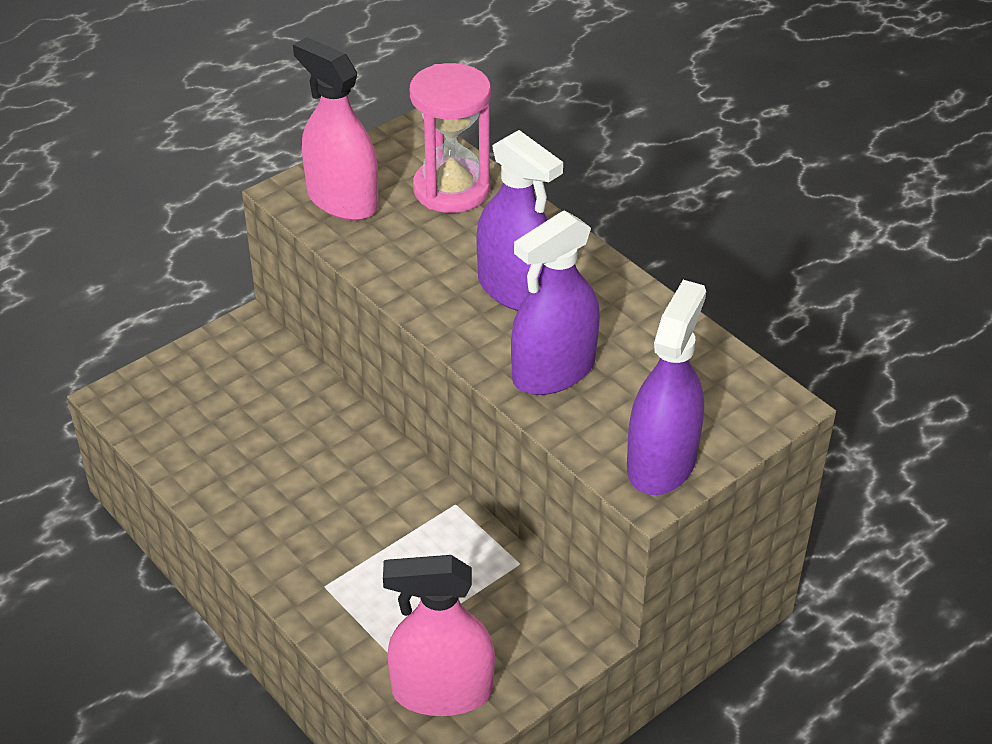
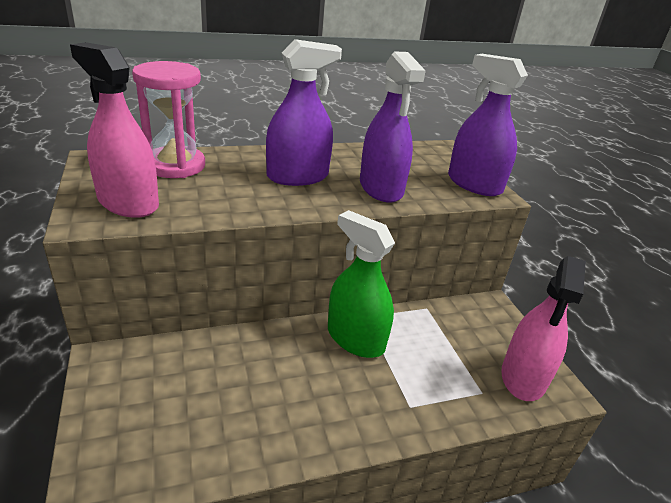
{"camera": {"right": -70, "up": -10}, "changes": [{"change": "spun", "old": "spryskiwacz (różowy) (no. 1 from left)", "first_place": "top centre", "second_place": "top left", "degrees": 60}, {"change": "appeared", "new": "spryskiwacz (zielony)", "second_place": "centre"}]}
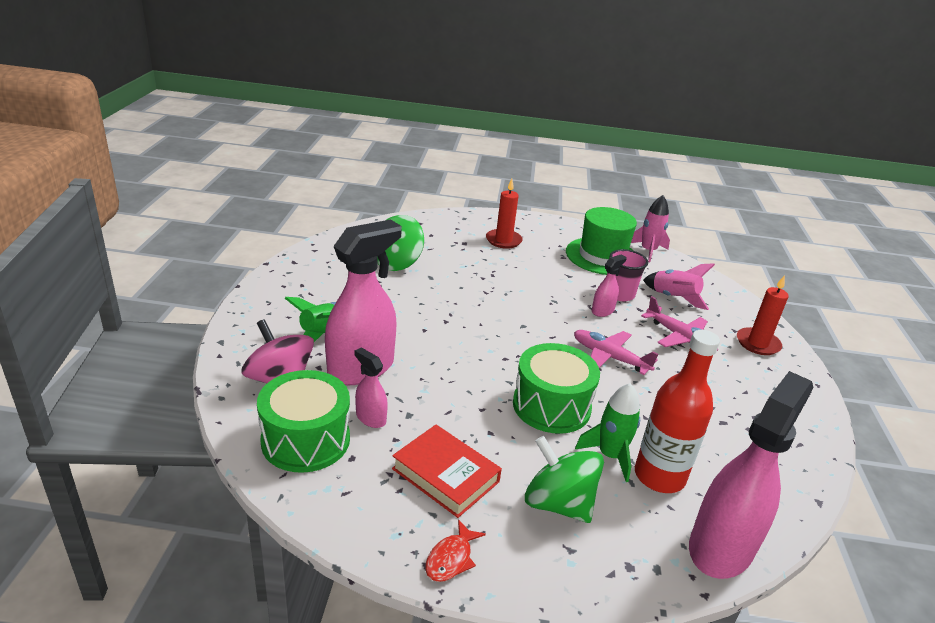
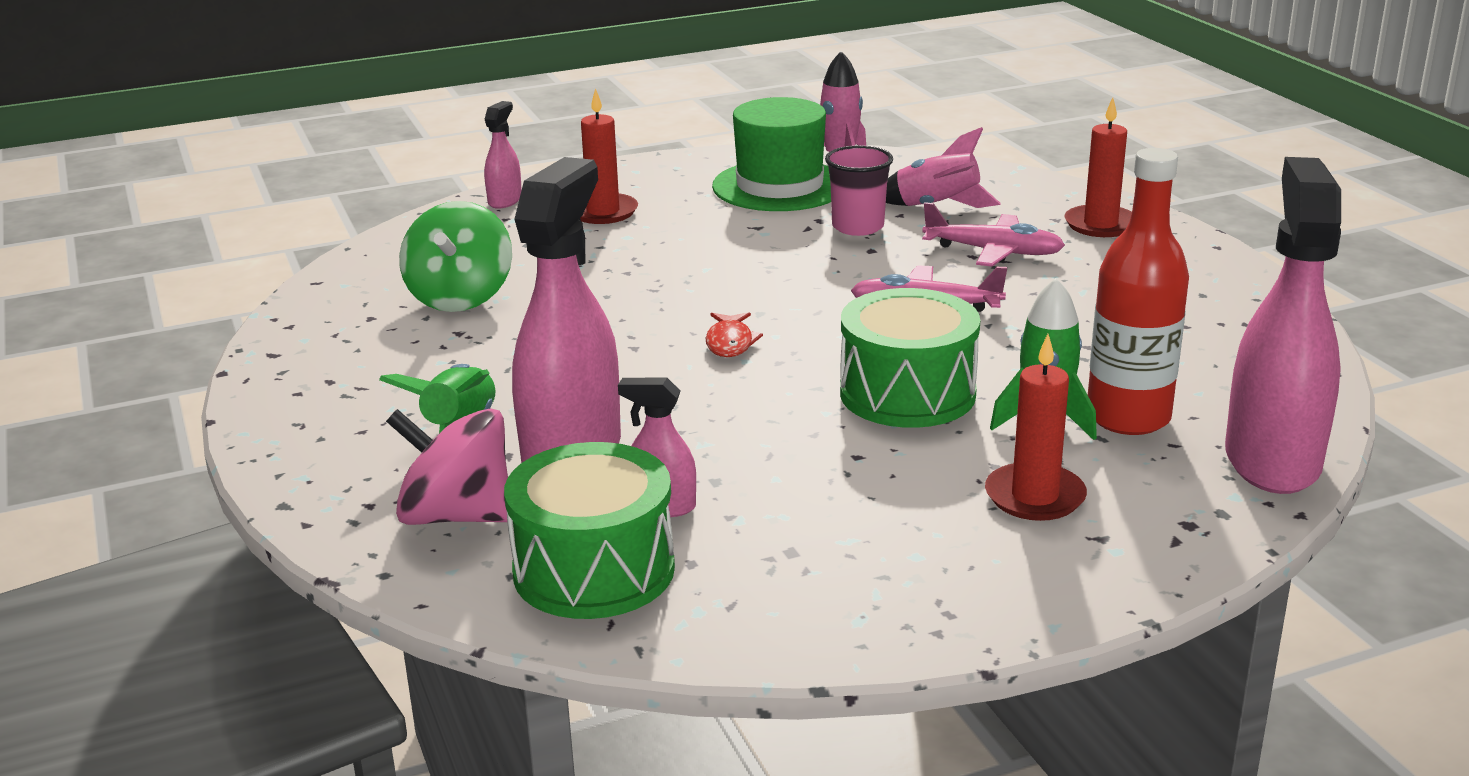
{"camera": {"right": -25, "up": -5}, "changes": [{"change": "relocated", "old": "spryskiwacz (różowy) (no. 3 from left in the first image)", "new": "spryskiwacz (różowy) (no. 1 from left)", "first_place": "centre", "second_place": "top centre"}, {"change": "relocated", "old": "ryba (czerwony)", "first_place": "bottom centre", "second_place": "centre"}, {"change": "exchanged", "old": "bączek (zielony) (no. 2 from left)", "new": "świeca (czerwony) (no. 2 from left)", "first_place": "bottom centre", "second_place": "middle right"}, {"change": "missing", "old": "książka (czerwony)", "first_place": "bottom centre"}]}
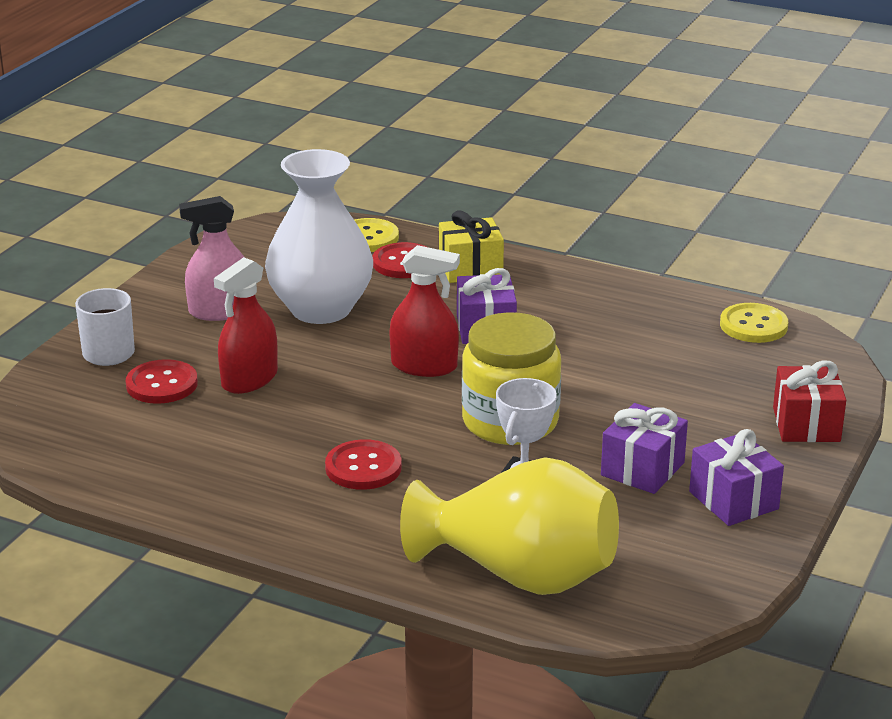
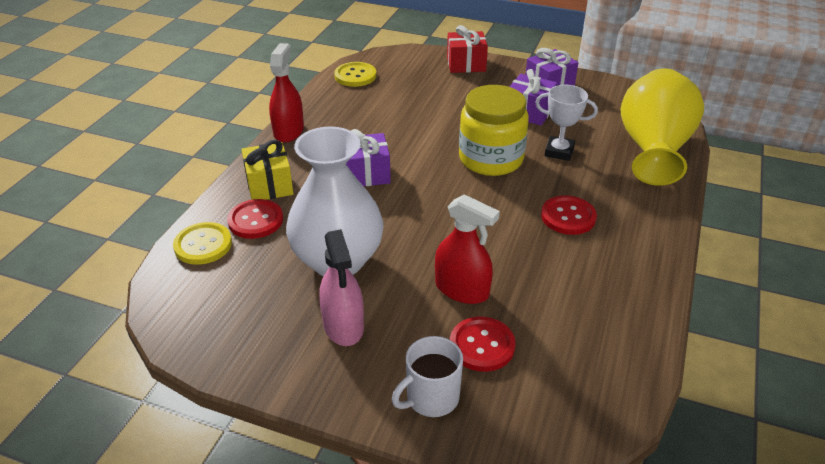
{"camera": {"right": -95, "up": 10}, "changes": [{"change": "relocated", "old": "spryskiwacz (czerwony) (no. 2 from left in the first image)", "new": "spryskiwacz (czerwony) (no. 1 from left)", "first_place": "centre", "second_place": "top centre"}]}
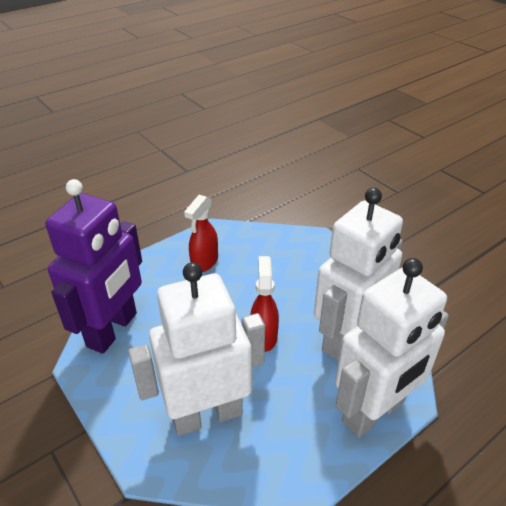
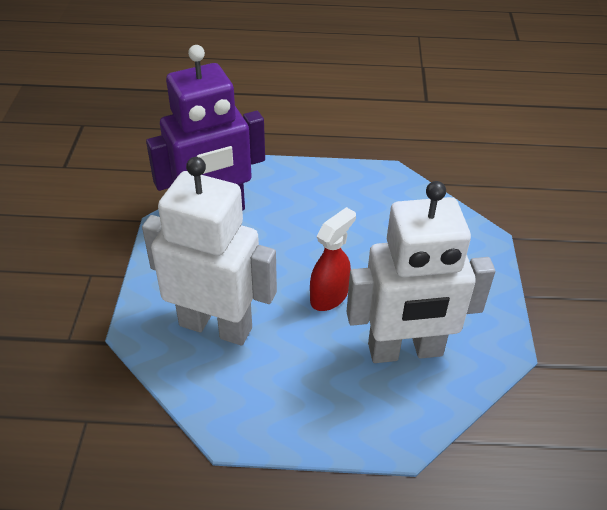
{"camera": {"right": 40, "up": 5}, "changes": [{"change": "missing", "old": "spryskiwacz (czerwony) (no. 1 from left)", "first_place": "centre"}, {"change": "missing", "old": "robot (biały) (no. 3 from left)", "first_place": "bottom right"}]}
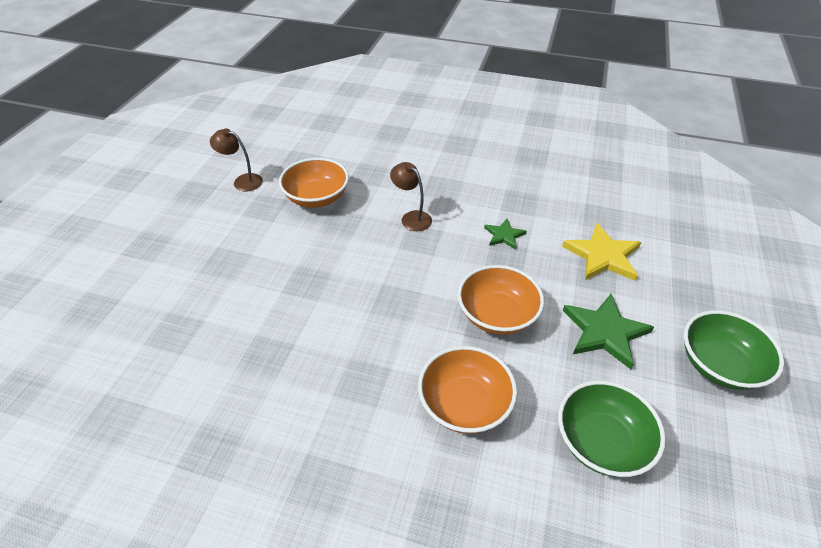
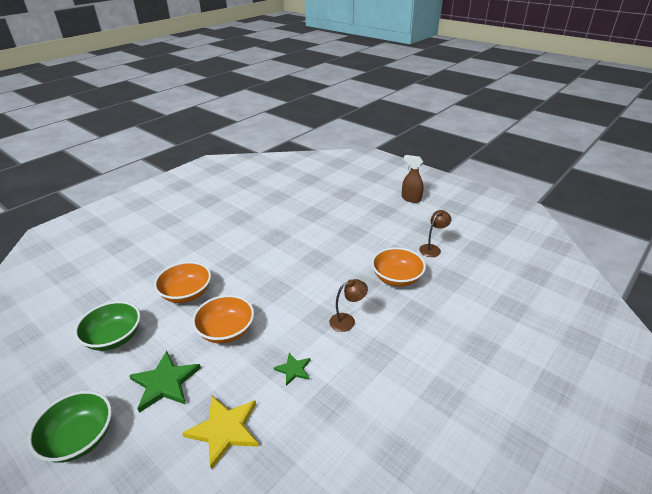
{"camera": {"right": 115, "up": -10}, "changes": [{"change": "appeared", "new": "spryskiwacz (brązowy)", "second_place": "centre"}]}
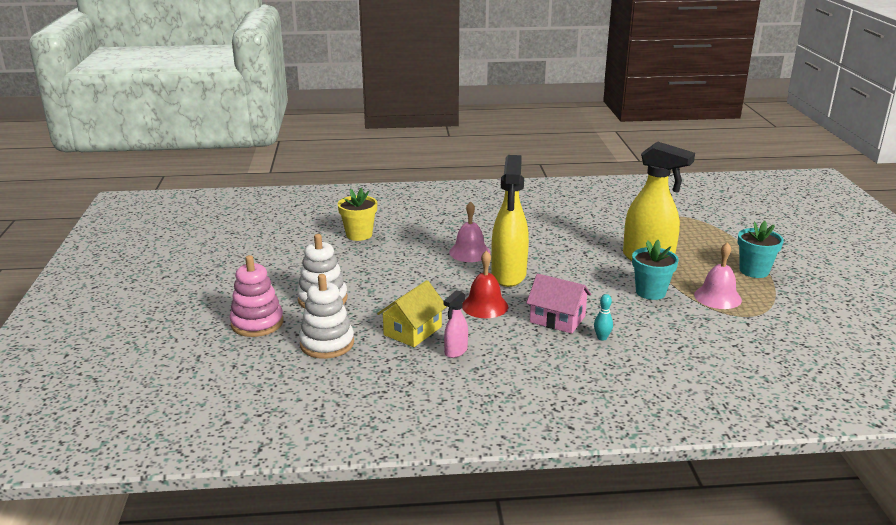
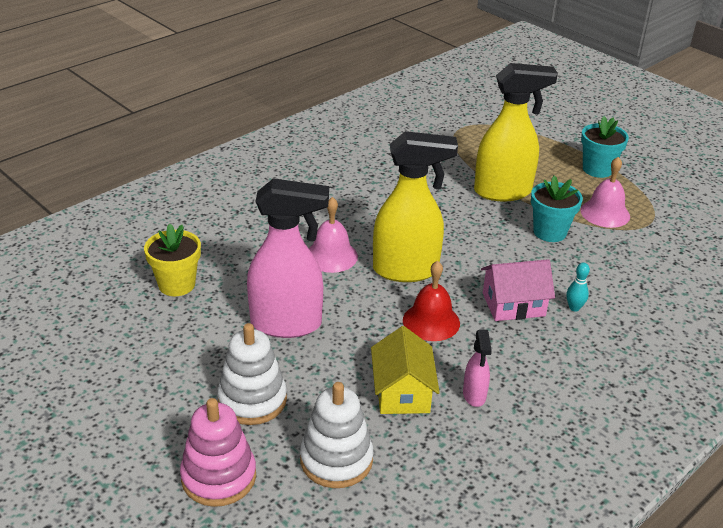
{"camera": {"right": -40, "up": 10}, "changes": [{"change": "appeared", "new": "spryskiwacz (różowy) (no. 1 from left)", "second_place": "centre"}, {"change": "spun", "old": "spryskiwacz (żółty) (no. 1 from left)", "first_place": "centre", "second_place": "centre", "degrees": -60}]}
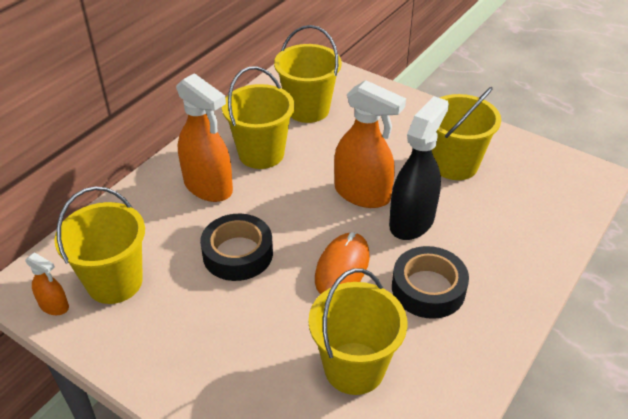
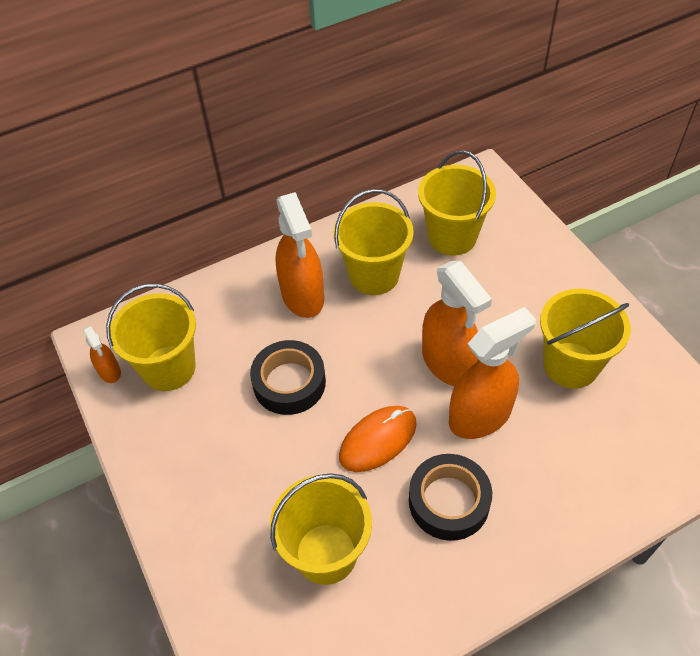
{"camera": {"right": 30, "up": 10}, "changes": [{"change": "colour", "old": "spryskiwacz (czarny)", "new": "spryskiwacz (pomarańczowy) (no. 4 from left)", "first_place": "middle right", "second_place": "middle right"}]}
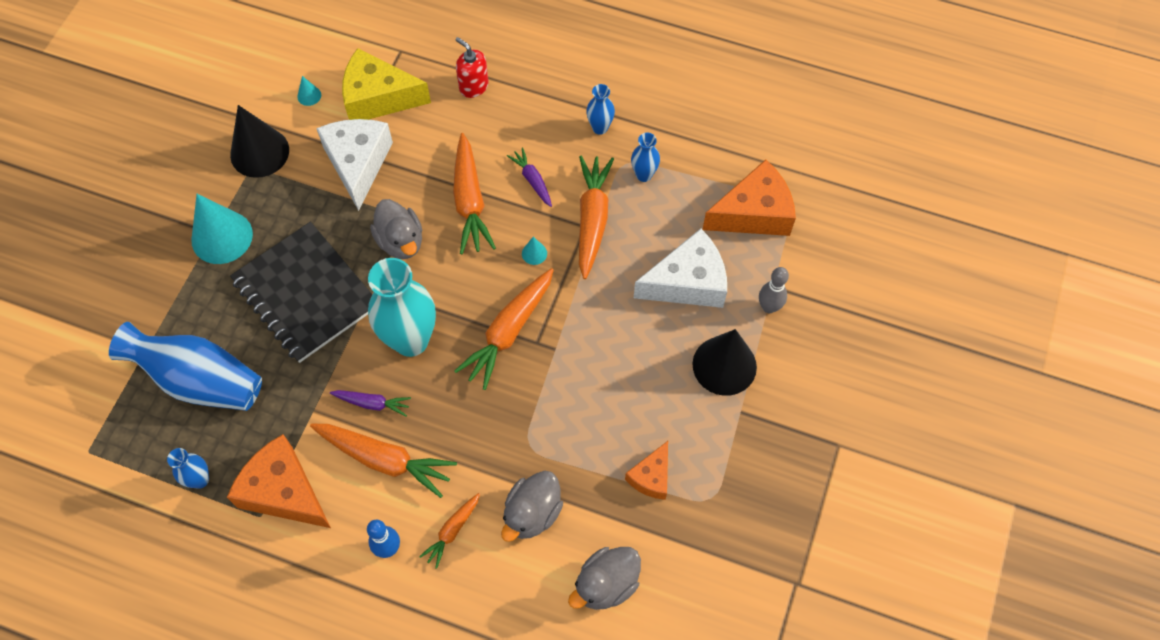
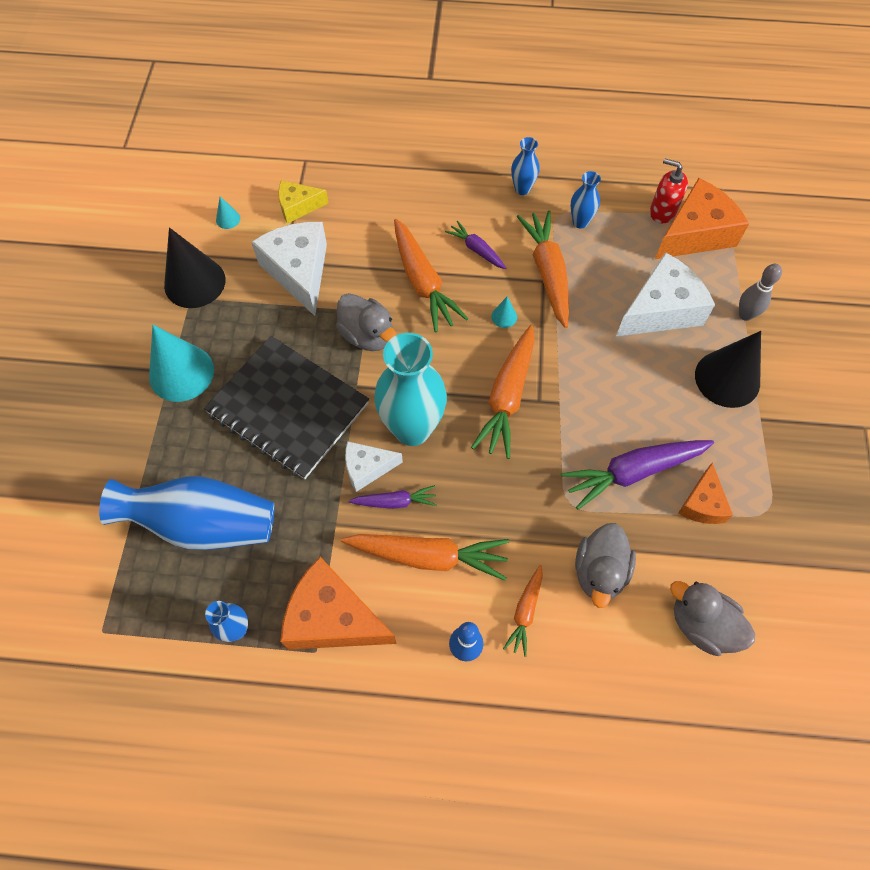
{"camera": {"right": -15, "up": 0}, "changes": [{"change": "size", "old": "ser (żółty)", "first_place": "top left", "second_place": "top centre", "factor": 0.57}, {"change": "appeared", "new": "ser (biały) (no. 2 from left)", "second_place": "centre"}, {"change": "appeared", "new": "marchewka (fioletowy) (no. 3 from left)", "second_place": "middle right"}, {"change": "relocated", "old": "dozownik mydła (czerwony)", "first_place": "top centre", "second_place": "top right"}, {"change": "spun", "old": "kaczka (szary) (no. 3 from left)", "first_place": "bottom centre", "second_place": "bottom right", "degrees": 90}]}
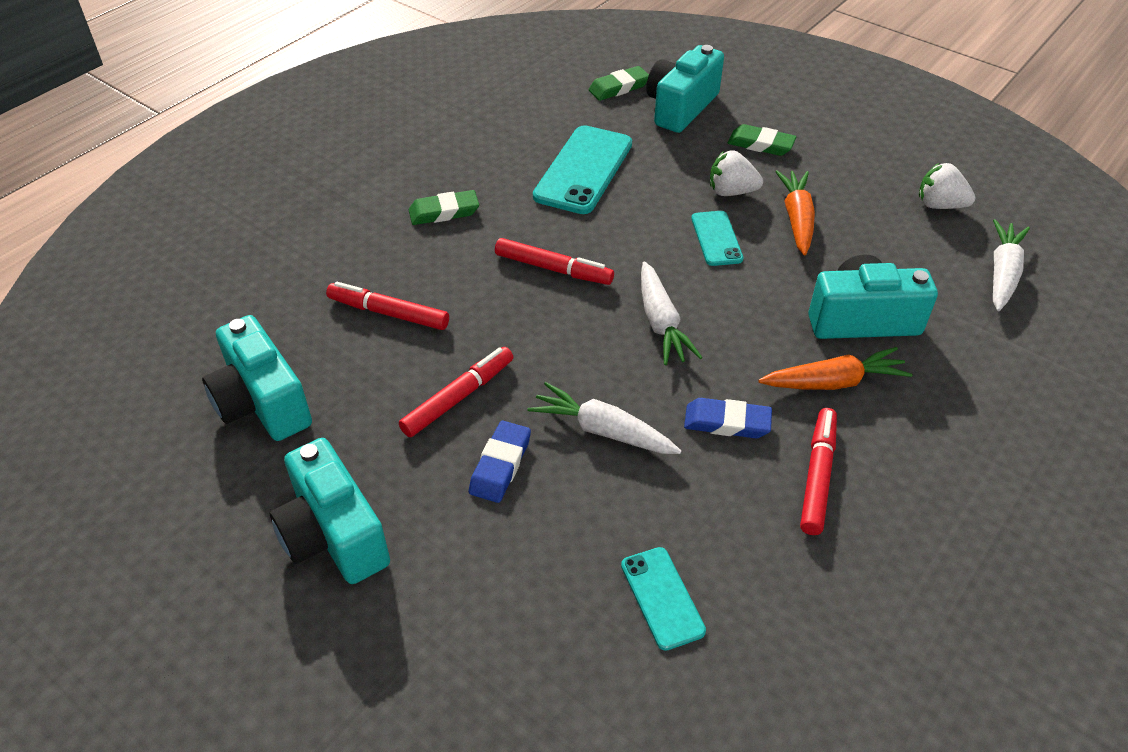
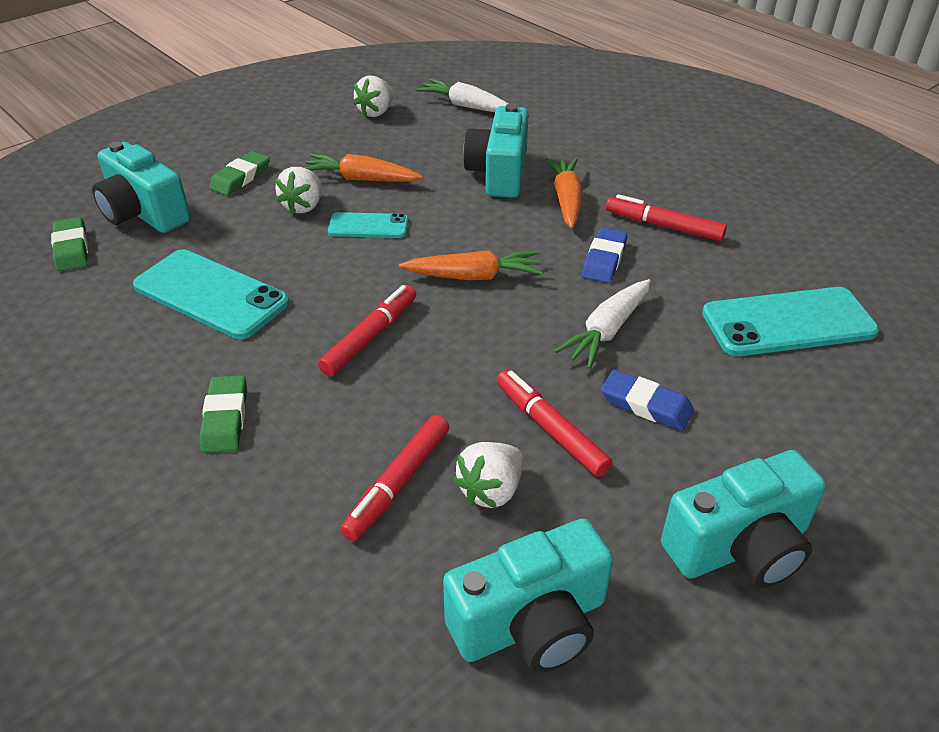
{"camera": {"right": -80, "up": -5}, "changes": [{"change": "colour", "old": "marchewka (biały) (no. 2 from left)", "new": "marchewka (pomarańczowy) (no. 2 from left)", "first_place": "centre", "second_place": "centre"}, {"change": "appeared", "new": "truskawka (biały) (no. 3 from left)", "second_place": "centre"}, {"change": "size", "old": "telefon (turkusowy) (no. 2 from left in the first image)", "first_place": "bottom centre", "second_place": "middle right", "factor": 1.8}]}
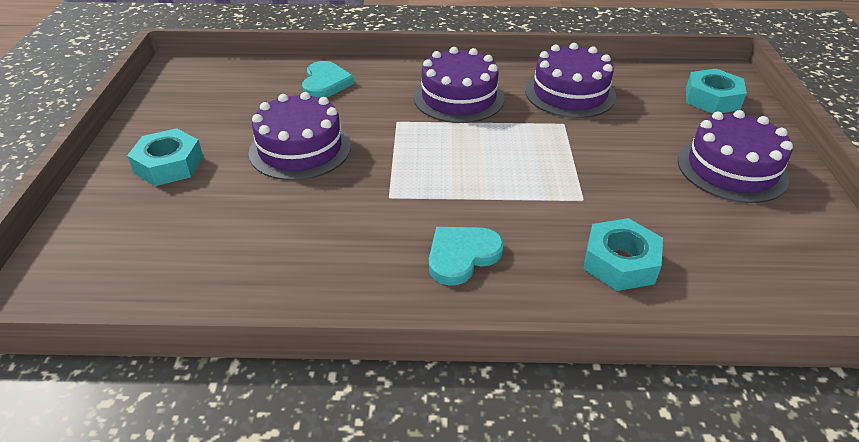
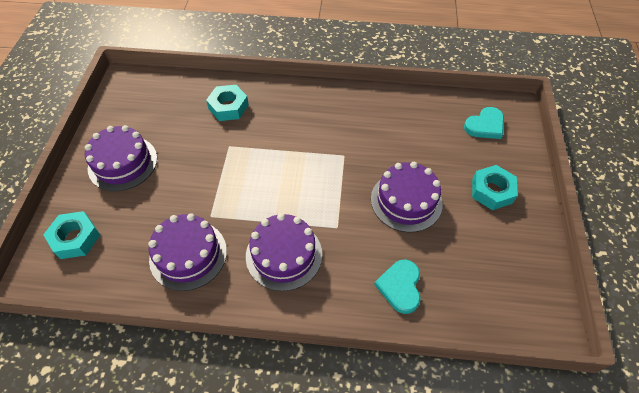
{"camera": {"right": -175, "up": 15}, "changes": [{"change": "relocated", "old": "serce (turkusowy) (no. 2 from left)", "first_place": "centre", "second_place": "top right"}]}
